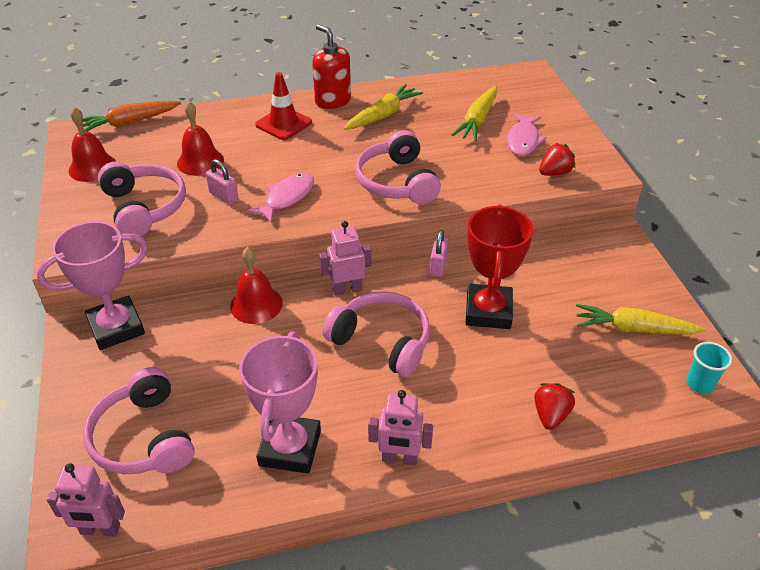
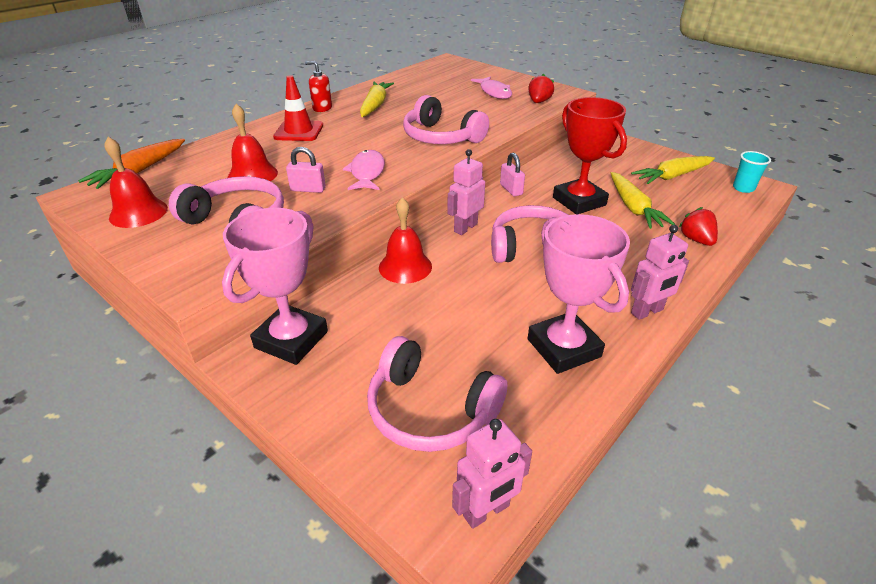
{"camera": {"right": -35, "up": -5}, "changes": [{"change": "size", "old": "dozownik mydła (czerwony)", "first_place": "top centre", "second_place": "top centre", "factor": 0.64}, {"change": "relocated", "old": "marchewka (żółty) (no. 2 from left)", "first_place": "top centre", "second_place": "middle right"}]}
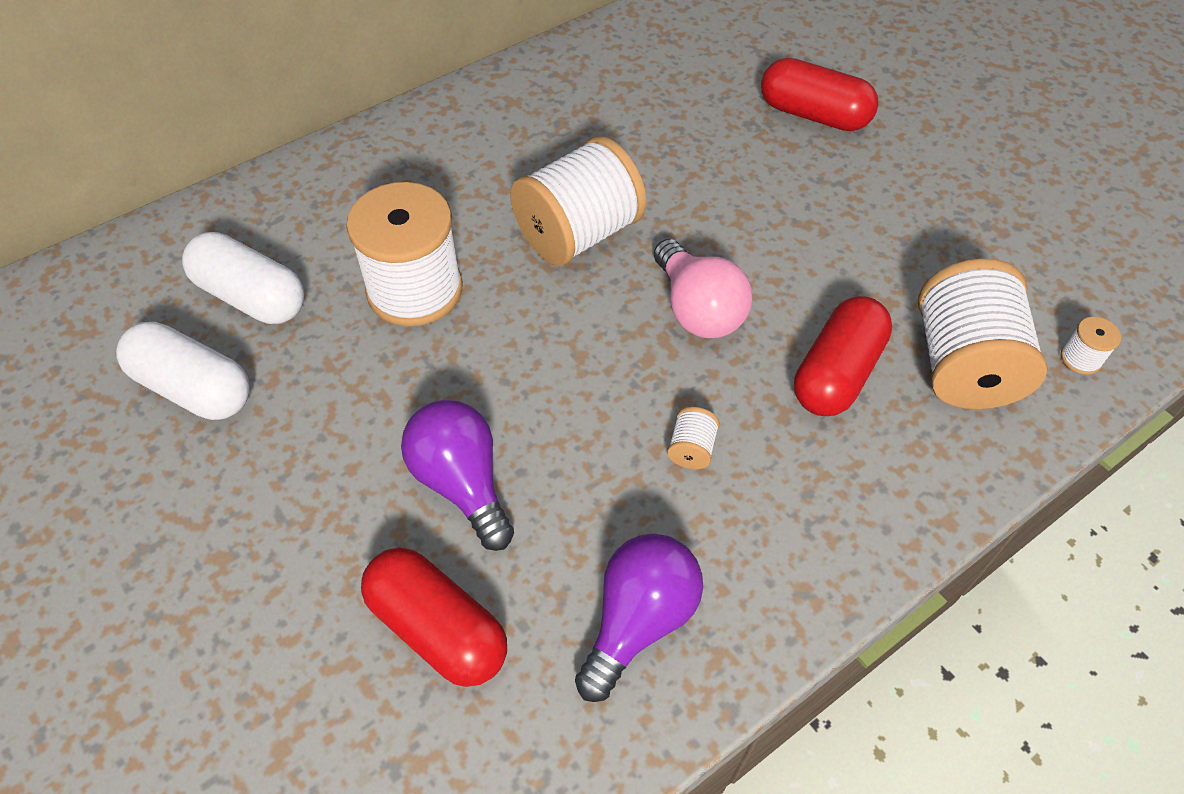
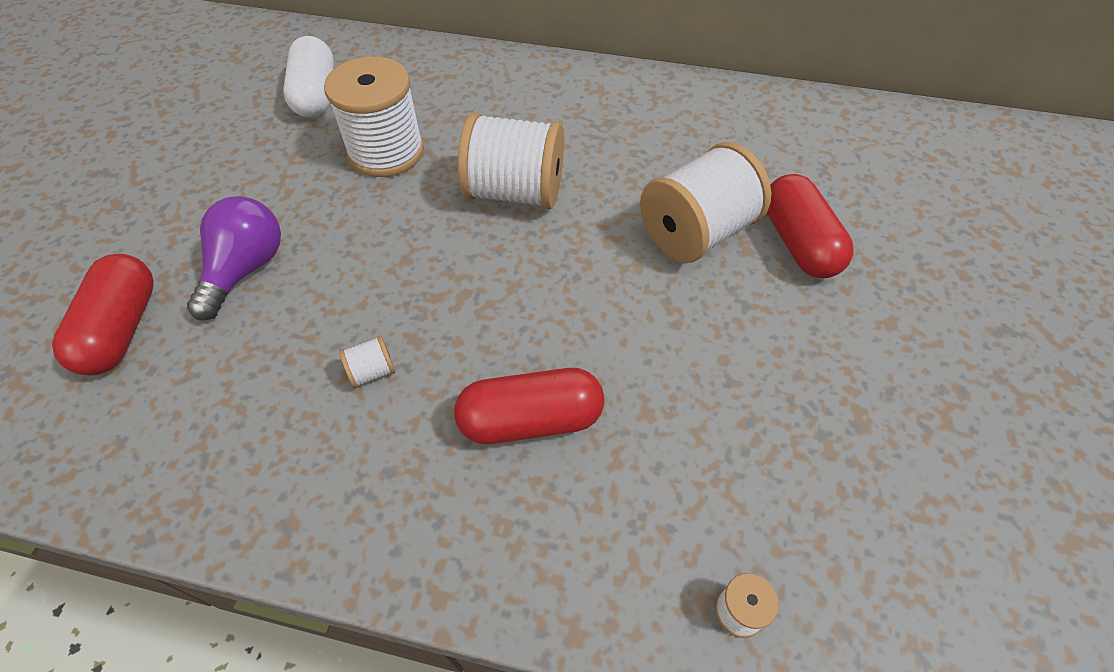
{"camera": {"right": 50, "up": 0}, "changes": [{"change": "relocated", "old": "szpulka (biały) (no. 4 from left)", "first_place": "middle right", "second_place": "top centre"}, {"change": "missing", "old": "kapsułka (biały) (no. 1 from left)", "first_place": "middle left"}, {"change": "missing", "old": "żarówka (fioletowy) (no. 2 from left)", "first_place": "bottom centre"}, {"change": "missing", "old": "żarówka (różowy)", "first_place": "centre"}]}
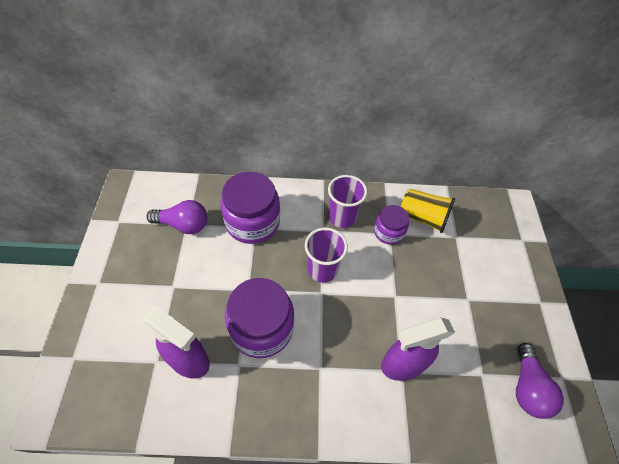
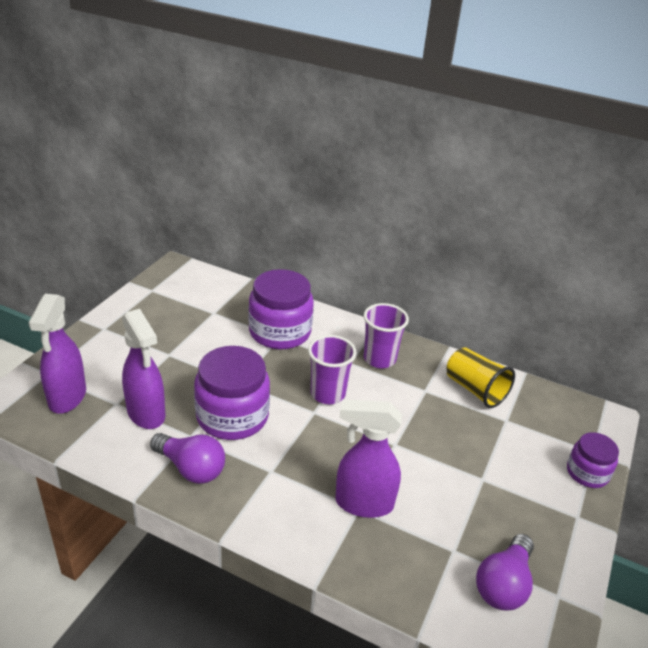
{"camera": {"right": 25, "up": -20}, "changes": [{"change": "appeared", "new": "spryskiwacz (fioletowy) (no. 1 from left)", "second_place": "middle left"}, {"change": "relocated", "old": "żarówka (fioletowy) (no. 1 from left)", "first_place": "middle left", "second_place": "bottom left"}, {"change": "relocated", "old": "słoik (fioletowy) (no. 3 from left)", "first_place": "centre", "second_place": "bottom right"}]}
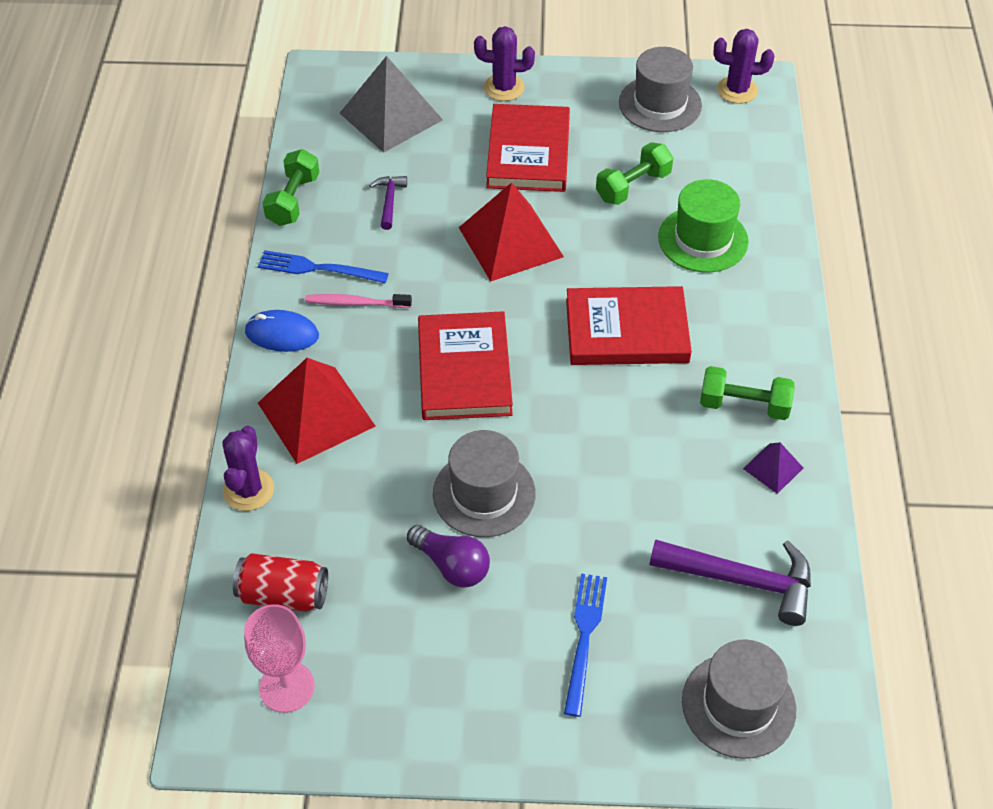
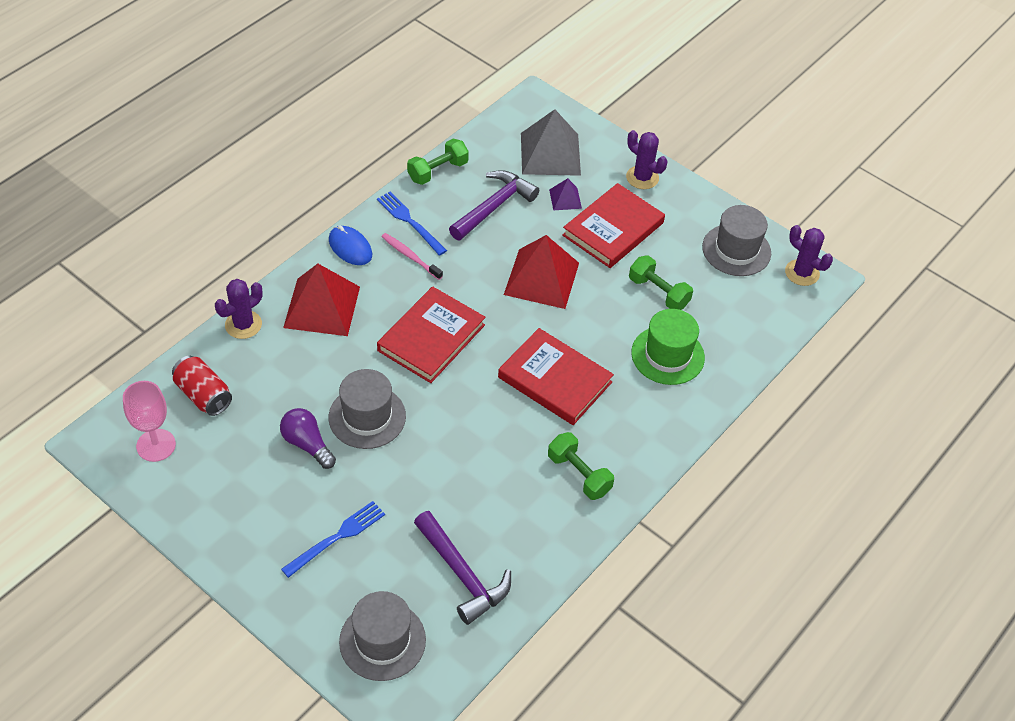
{"camera": {"right": 35, "up": 0}, "changes": [{"change": "spun", "old": "żarówka (fioletowy)", "first_place": "bottom centre", "second_place": "middle left", "degrees": 150}, {"change": "size", "old": "młotek (fioletowy) (no. 1 from left in the first image)", "first_place": "top centre", "second_place": "top centre", "factor": 1.92}, {"change": "relocated", "old": "piramida (fioletowy)", "first_place": "middle right", "second_place": "top centre"}, {"change": "spun", "old": "hantel (zielony) (no. 2 from left in the first image)", "first_place": "top centre", "second_place": "centre", "degrees": 45}]}
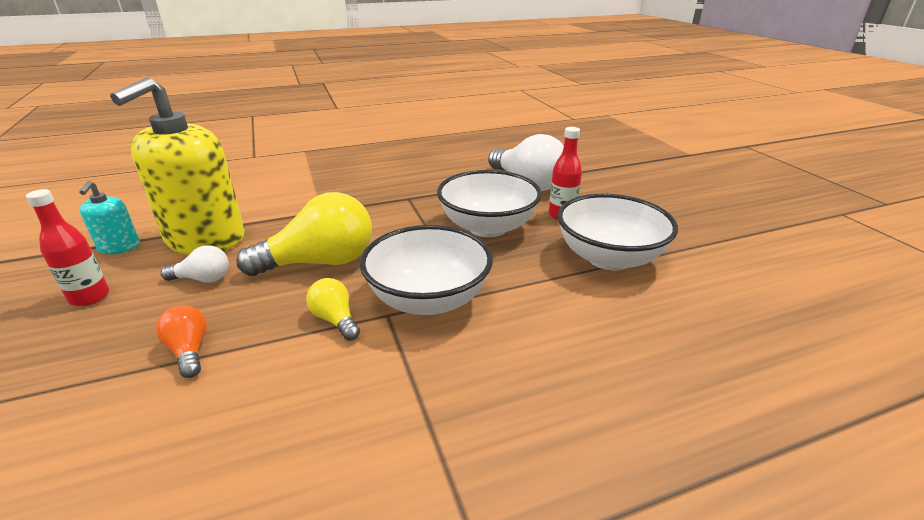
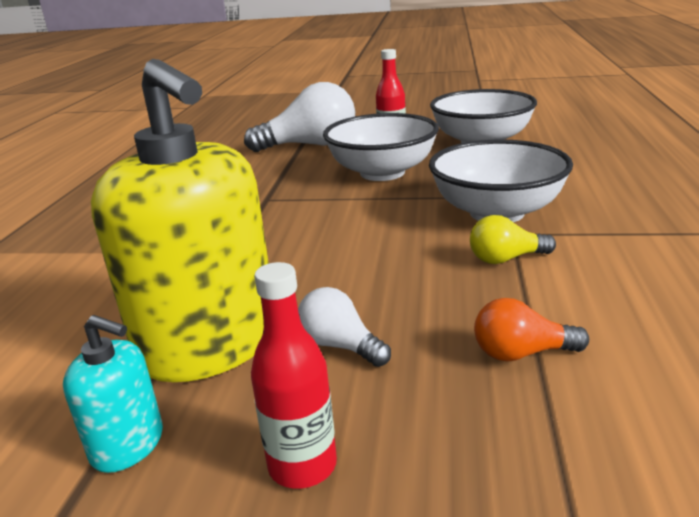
{"camera": {"right": -60, "up": -5}, "changes": [{"change": "spun", "old": "żarówka (biały) (no. 1 from left in the first image)", "first_place": "middle left", "second_place": "centre", "degrees": -75}, {"change": "missing", "old": "żarówka (żółty) (no. 1 from left)", "first_place": "middle left"}]}
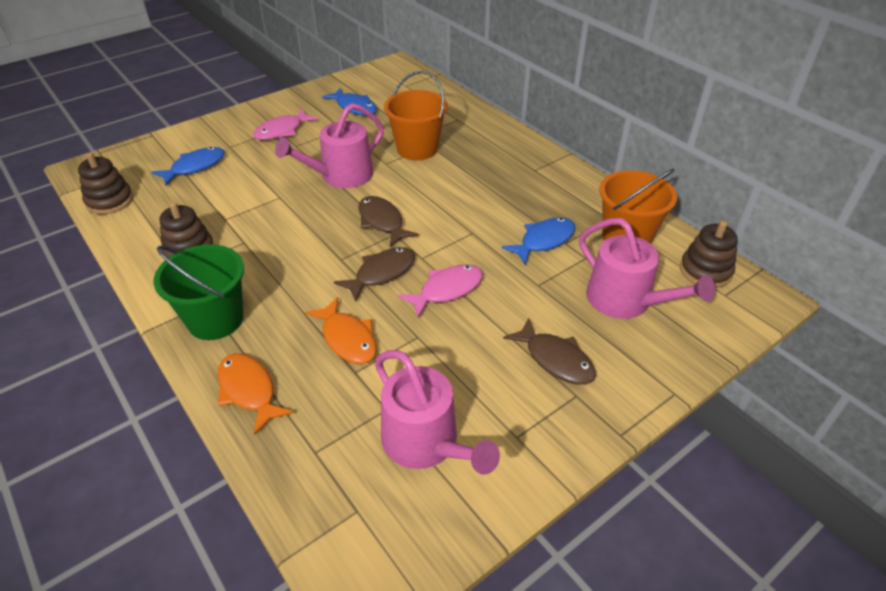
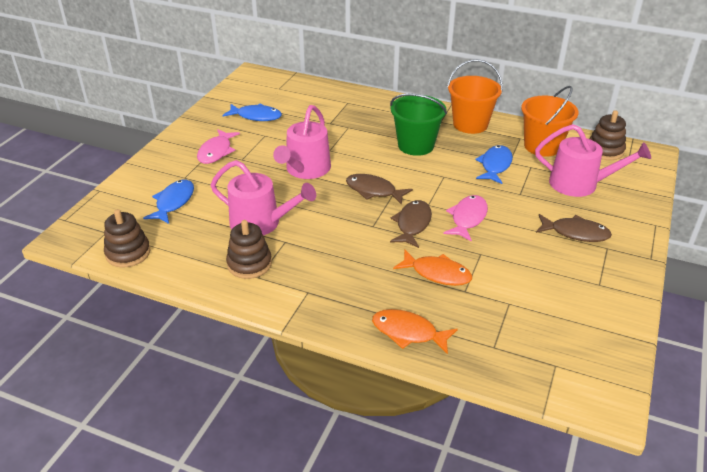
{"camera": {"right": -30, "up": -5}, "changes": [{"change": "relocated", "old": "konewka (różowy) (no. 2 from left in the first image)", "new": "konewka (różowy) (no. 1 from left)", "first_place": "bottom centre", "second_place": "centre"}, {"change": "relocated", "old": "wiadro (zielony)", "first_place": "middle left", "second_place": "top centre"}, {"change": "relocated", "old": "wiadro (pomarańczowy) (no. 1 from left)", "first_place": "top centre", "second_place": "top right"}]}
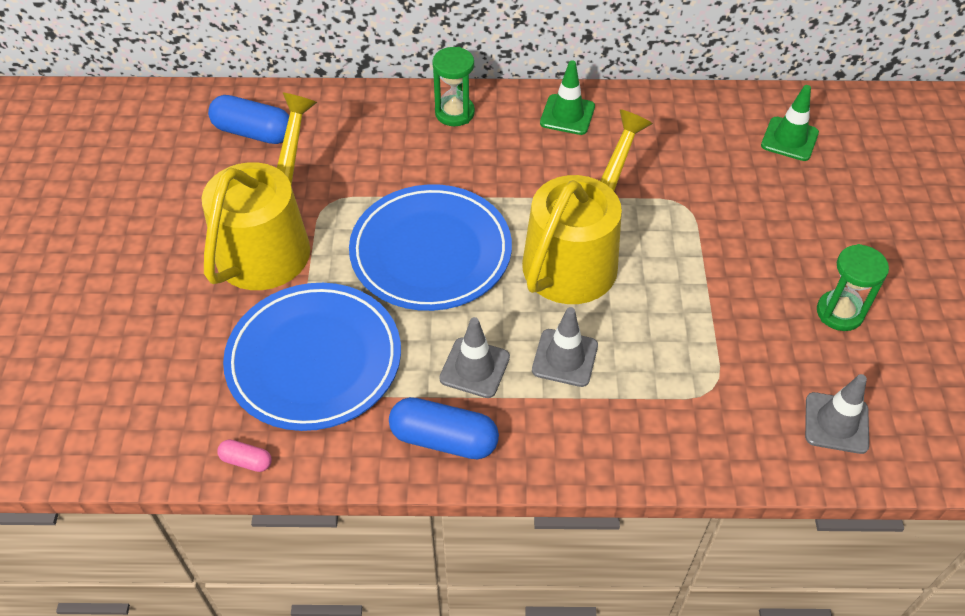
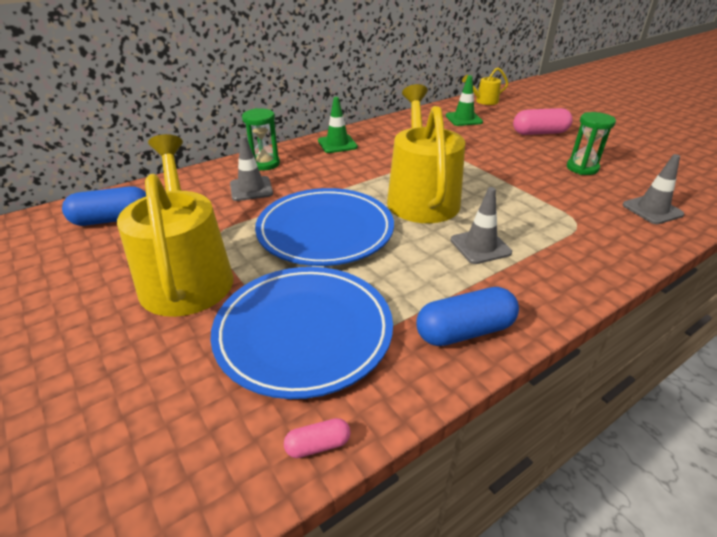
{"camera": {"right": -35, "up": -15}, "changes": [{"change": "relocated", "old": "pachołek (szary) (no. 1 from left)", "first_place": "centre", "second_place": "top centre"}, {"change": "appeared", "new": "konewka (żółty) (no. 3 from left)", "second_place": "top right"}, {"change": "appeared", "new": "kapsułka (różowy) (no. 2 from left)", "second_place": "top right"}]}
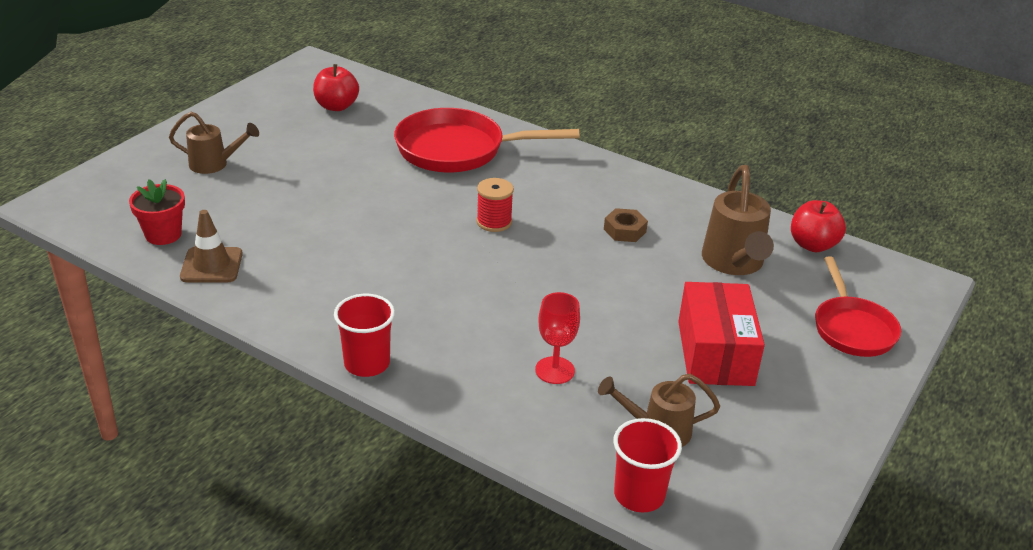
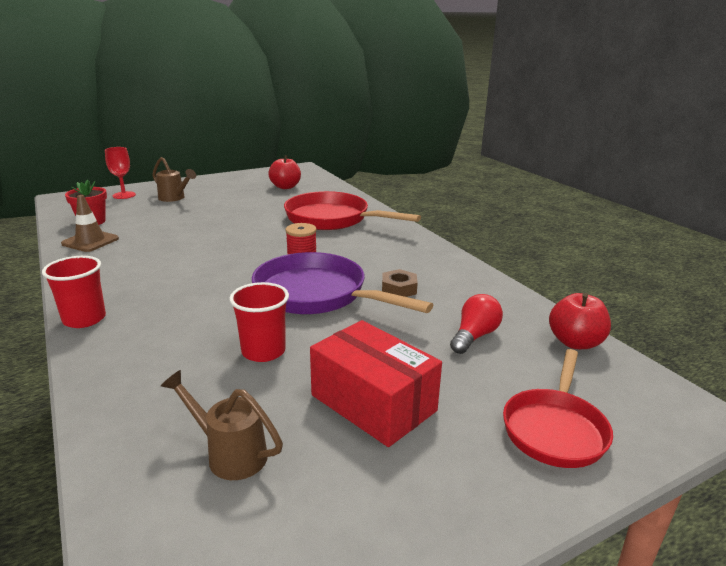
{"camera": {"right": 30, "up": -10}, "changes": [{"change": "relocated", "old": "kielich (czerwony)", "first_place": "centre", "second_place": "top left"}, {"change": "relocated", "old": "szklanka (czerwony) (no. 2 from left)", "first_place": "bottom centre", "second_place": "centre"}, {"change": "appeared", "new": "patelnia (fioletowy)", "second_place": "centre"}, {"change": "spun", "old": "pudełko (czerwony)", "first_place": "middle right", "second_place": "bottom centre", "degrees": -75}, {"change": "exchanged", "old": "konewka (brązowy) (no. 3 from left)", "new": "żarówka (czerwony)", "first_place": "middle right", "second_place": "centre"}]}
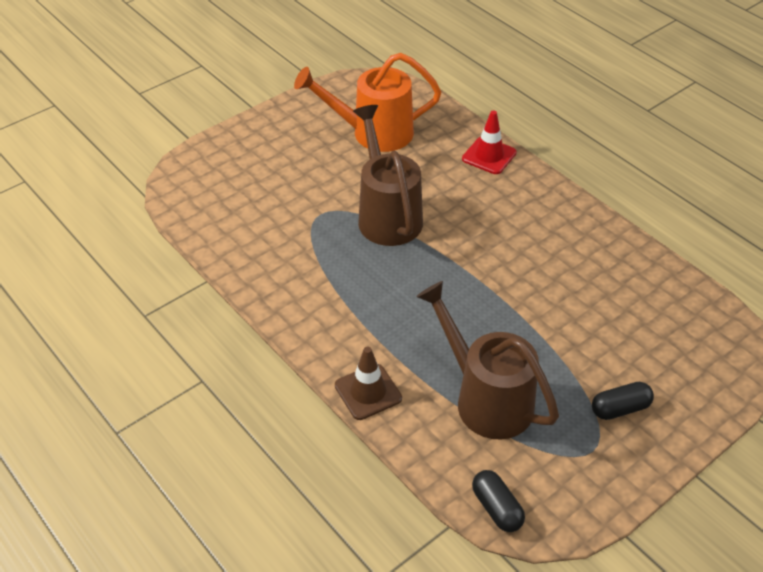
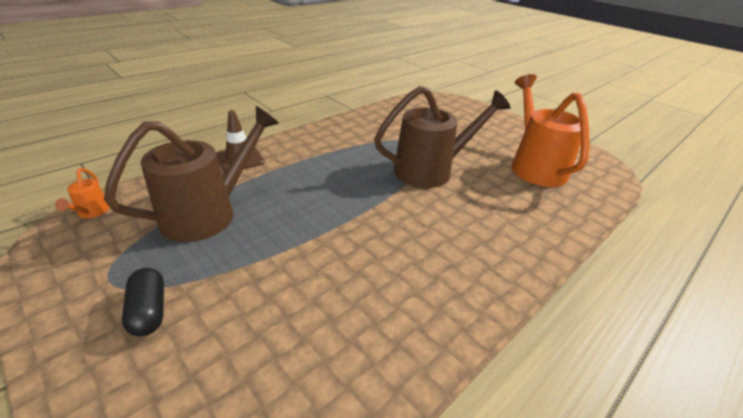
{"camera": {"right": 85, "up": -10}, "changes": [{"change": "exchanged", "old": "kapsułka (czarny) (no. 1 from left)", "new": "konewka (pomarańczowy) (no. 1 from left)", "first_place": "bottom centre", "second_place": "middle left"}, {"change": "missing", "old": "pachołek (czerwony)", "first_place": "top centre"}]}
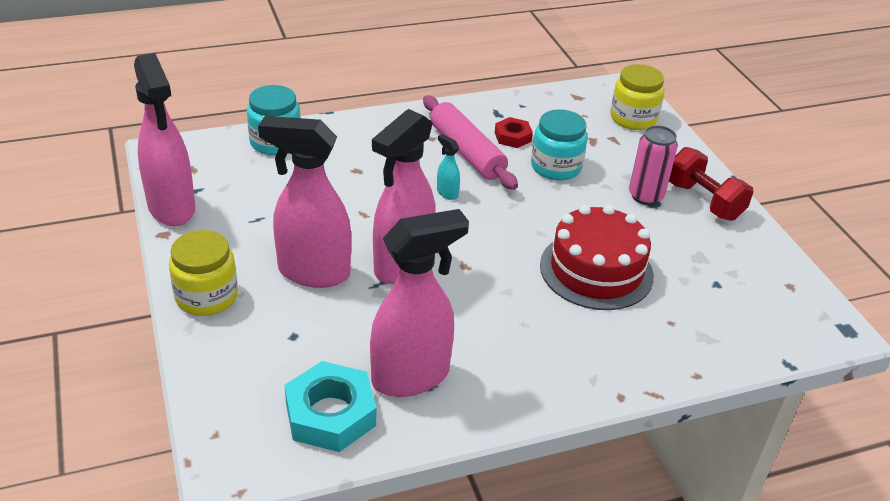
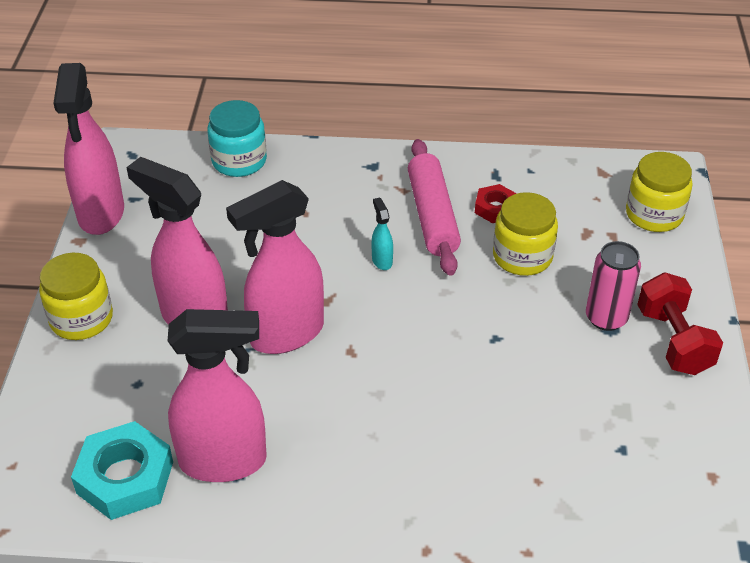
{"camera": {"right": 25, "up": 5}, "changes": [{"change": "colour", "old": "słoik (turkusowy) (no. 2 from left)", "new": "słoik (żółty) (no. 2 from left)", "first_place": "top centre", "second_place": "middle right"}, {"change": "missing", "old": "tort (czerwony)", "first_place": "middle right"}]}
